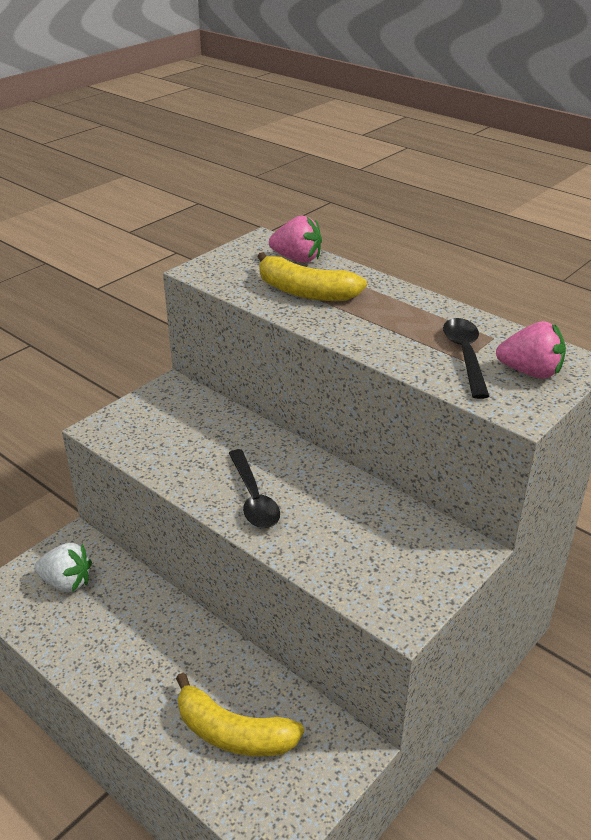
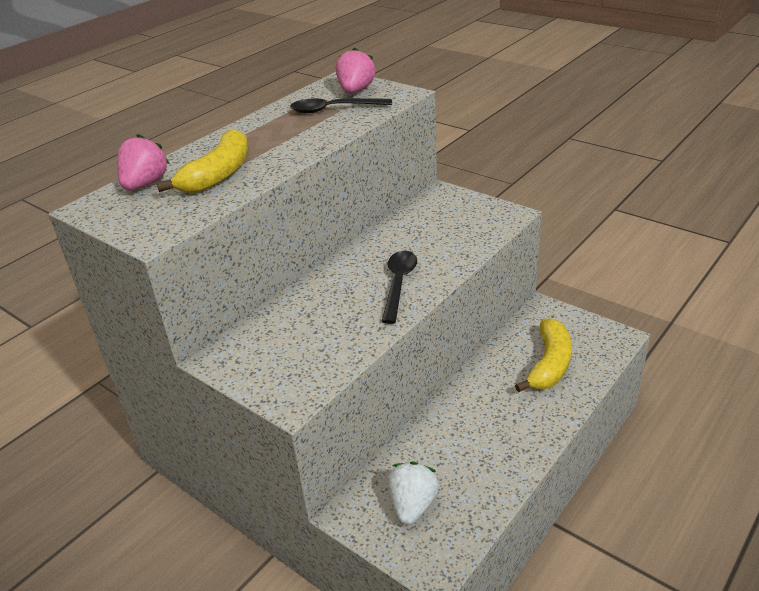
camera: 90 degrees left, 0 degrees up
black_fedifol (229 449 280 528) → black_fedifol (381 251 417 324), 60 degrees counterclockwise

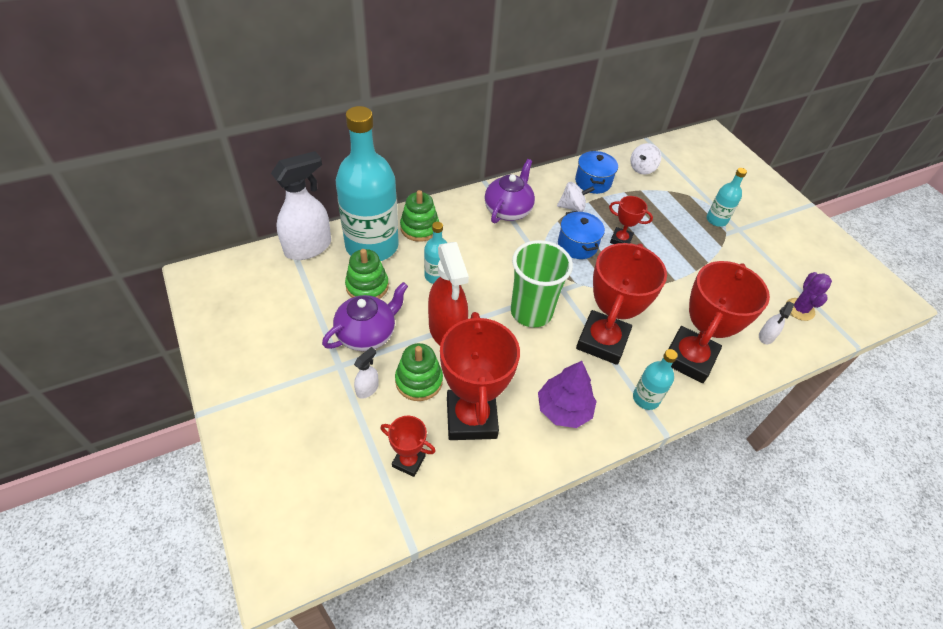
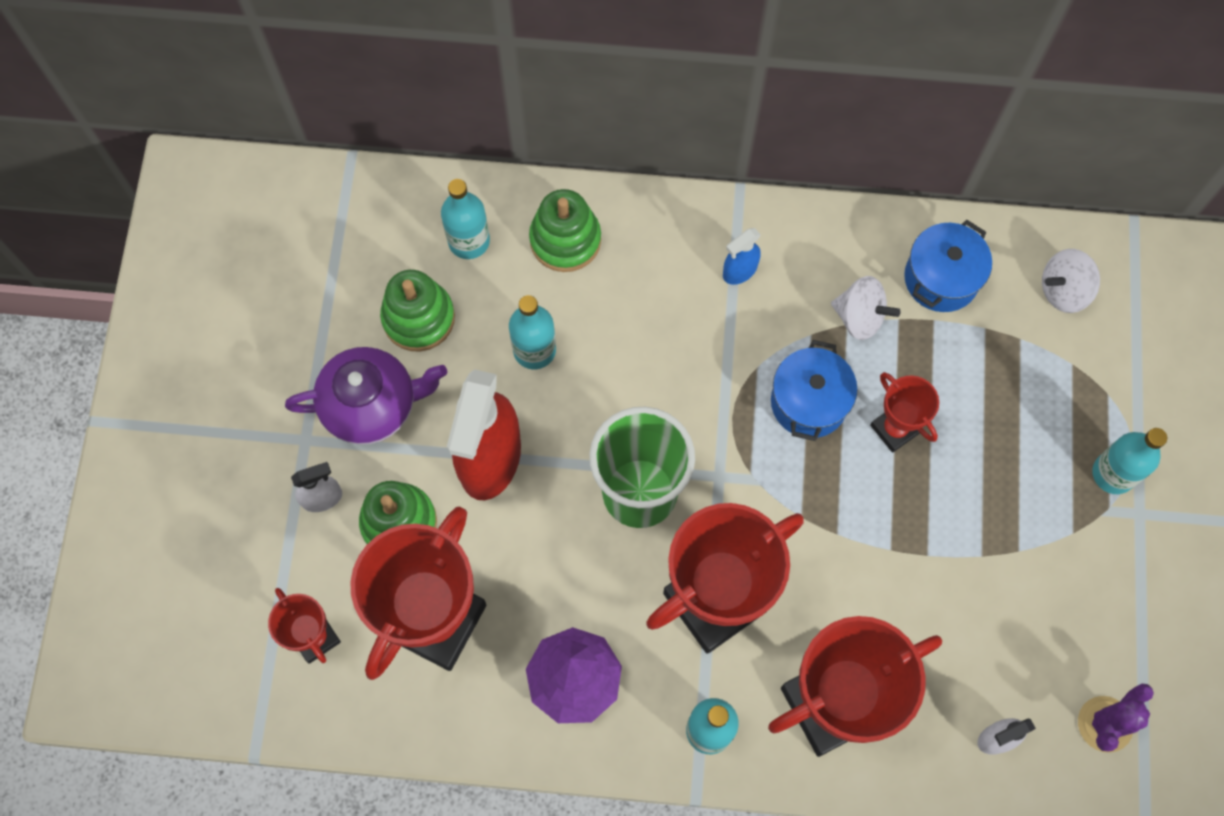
camera: 35 degrees right, 20 degrees up
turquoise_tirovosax (336 106 399 261) → turquoise_tirovosax (441 179 490 259), x0.45
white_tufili (271 151 331 260) → -
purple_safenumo (485 159 535 224) → blue_tufili (723 228 761 285)

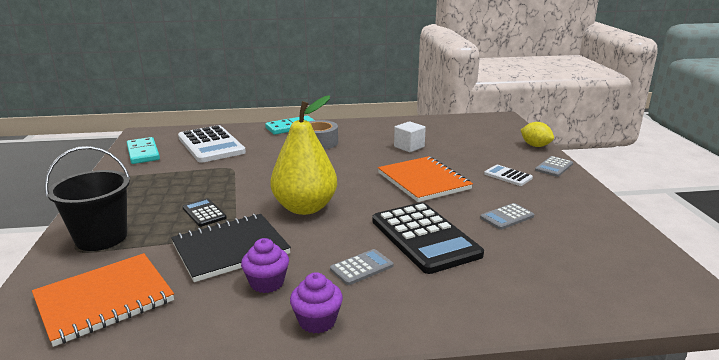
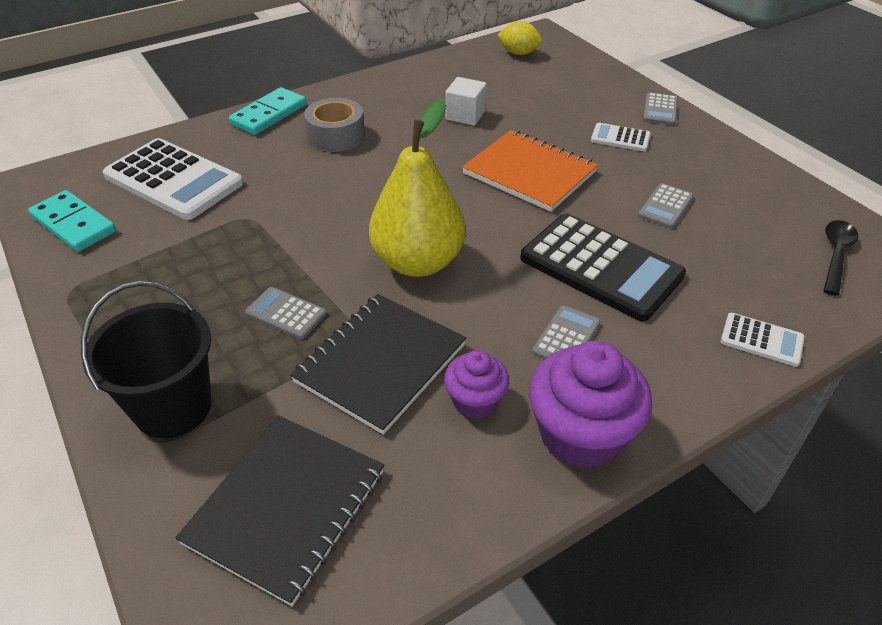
camera: 25 degrees left, 20 degrees up
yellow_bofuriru (521 122 554 147) → yellow_bofuriru (497 21 542 55), shifted
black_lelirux (182 198 227 227) → grey_lelirux (245 287 327 339)
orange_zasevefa (32 253 174 347) → black_zasevefa (175 416 385 606)
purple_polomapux (290 272 343 334) → purple_polomapux (529 341 652 469), x1.75
- → black_fedifol (823 220 858 296)
- → white_lelirux (721 313 804 367)

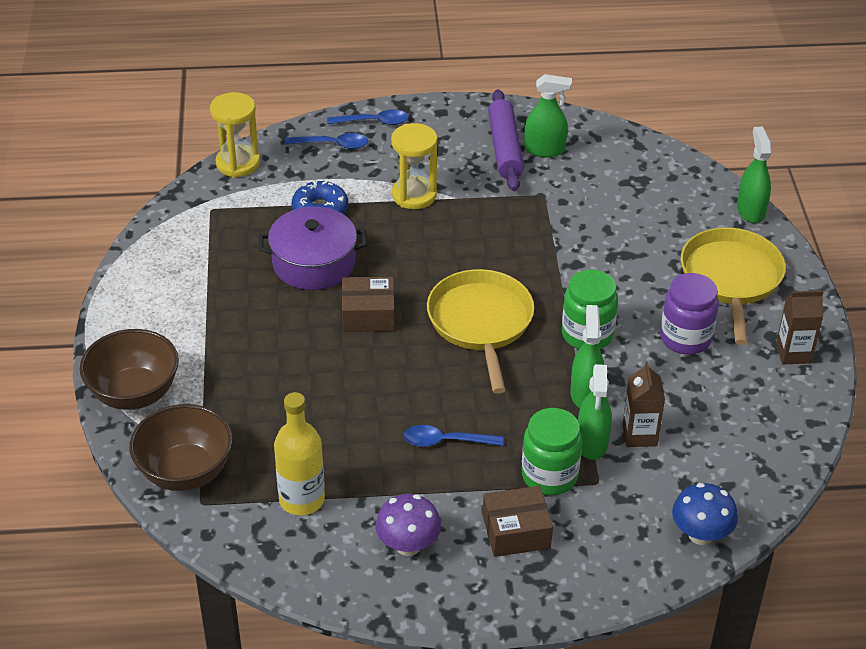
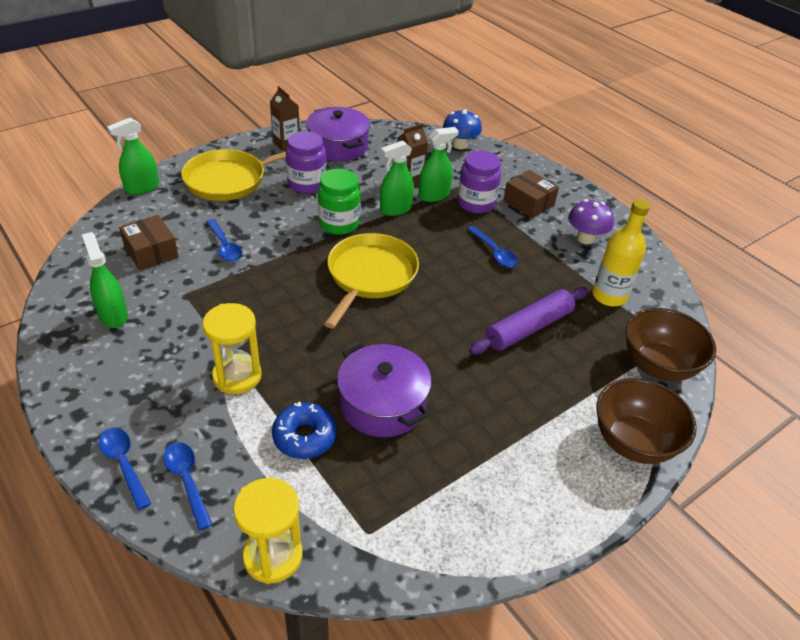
camera: 125 degrees left, 0 degrees up
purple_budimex (488 89 524 191) → purple_budimex (469 287 588 355), shifted
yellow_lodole (427 269 534 394) → yellow_lodole (324 233 419 329), 150 degrees clockwise
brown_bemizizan (342 277 395 332) → brown_bemizizan (119 215 179 270), shifted
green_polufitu (522 408 582 495) → purple_polufitu (457 151 501 214)
- → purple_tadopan (306 107 370 162)
- → blue_fedifol (206 219 242 262)

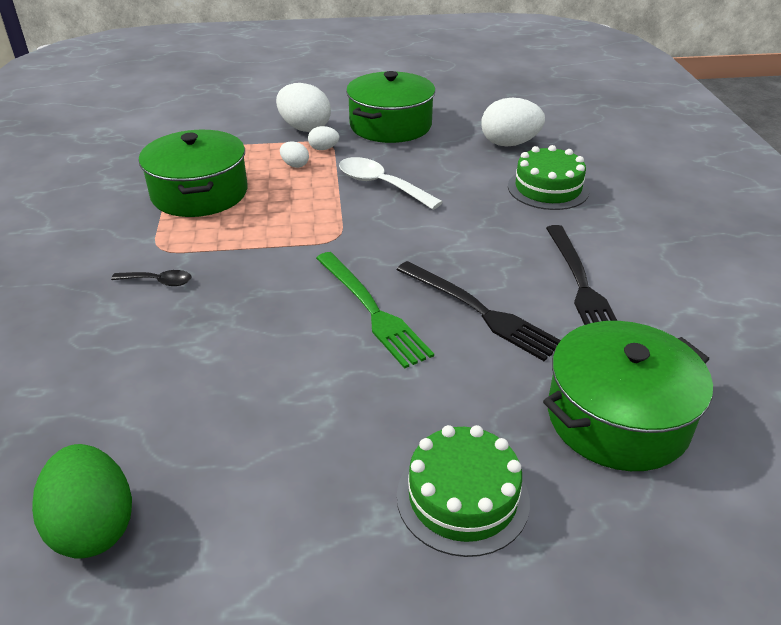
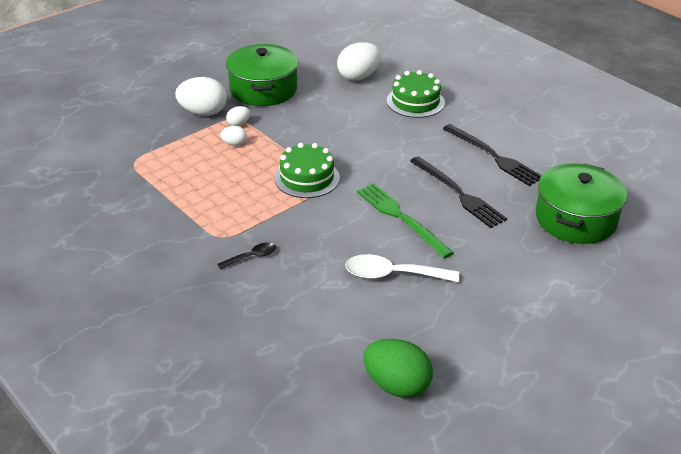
camera: 35 degrees left, 0 degrees up
green_tadopan (139 130 248 217) → -
white_fedifol (339 157 443 210) → white_fedifol (345 254 459 282), shifted
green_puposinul (316 252 434 369) → green_puposinul (357 183 454 258), 150 degrees counterclockwise
black_puposinul (397 261 561 361) → black_puposinul (410 156 507 228), 45 degrees clockwise
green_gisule (397 425 530 557) → green_gisule (274 143 340 198), shifted

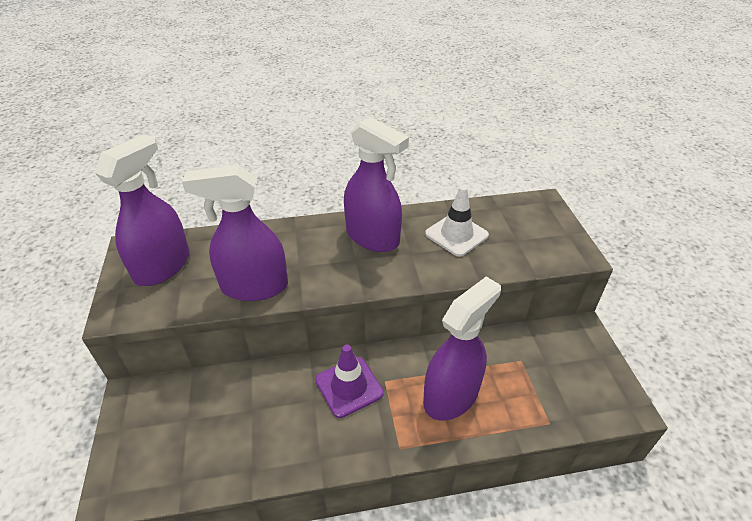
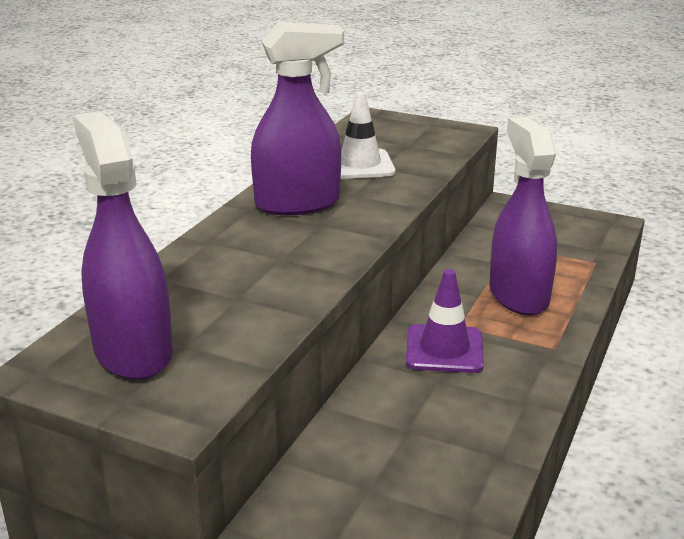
camera: 55 degrees left, 15 degrees down
purple_tufili (182 165 288 301) → -

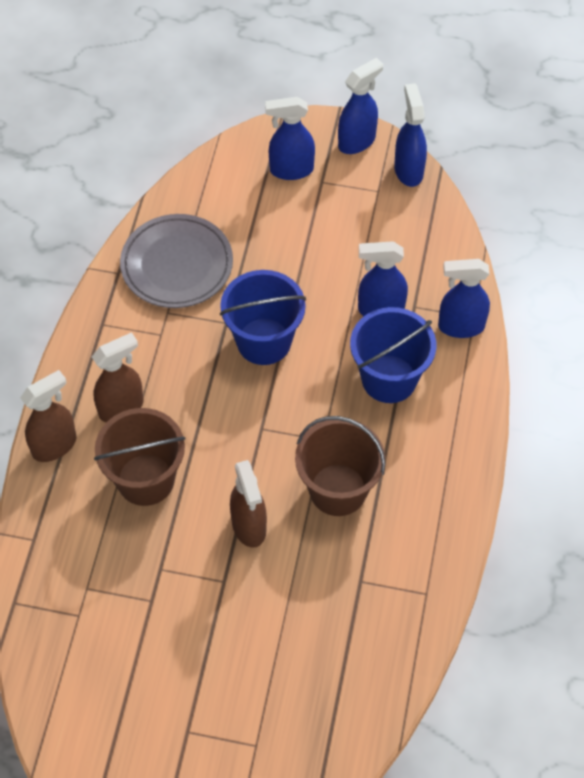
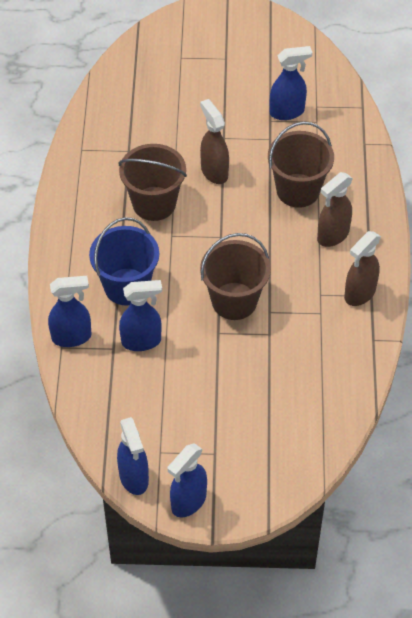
camera: 170 degrees right, 5 degrees down
blue_tufili (265 97 315 180) → blue_tufili (270 46 312 120), shifted
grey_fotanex (120 214 233 308) → -
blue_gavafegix (220 270 306 365) → brown_gavafegix (200 233 271 320)
brown_tufili (20 370 77 462) → brown_tufili (344 231 381 306), shifted

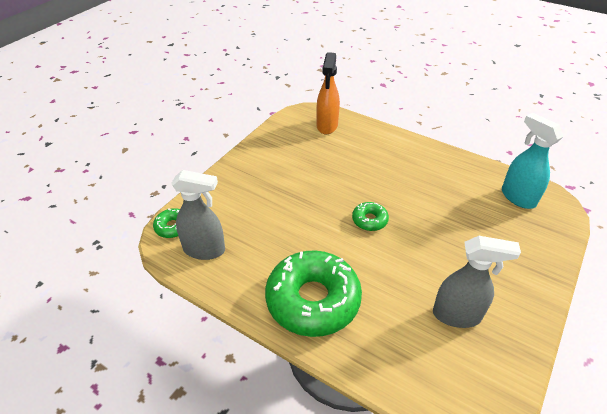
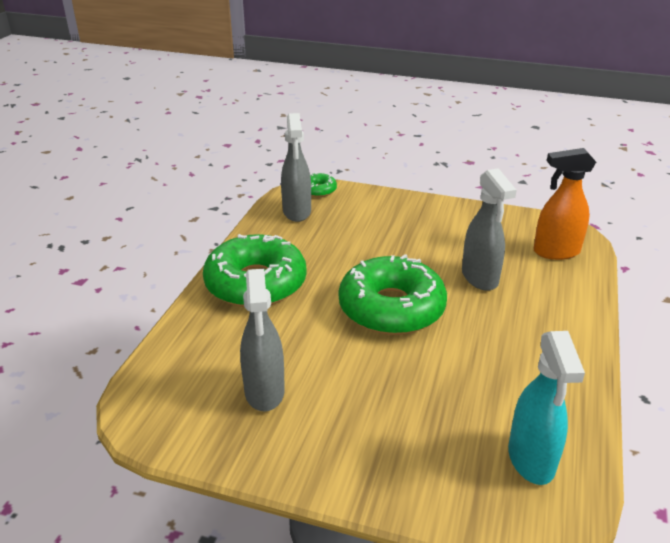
camera: 75 degrees right, 10 degrees down
turquoise_tufili (502 113 564 209) → turquoise_tufili (508 331 585 485), 135 degrees clockwise
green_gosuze (352 202 389 231) → green_gosuze (339 254 447 335), x2.25
- → grey_tufili (462 168 517 291)

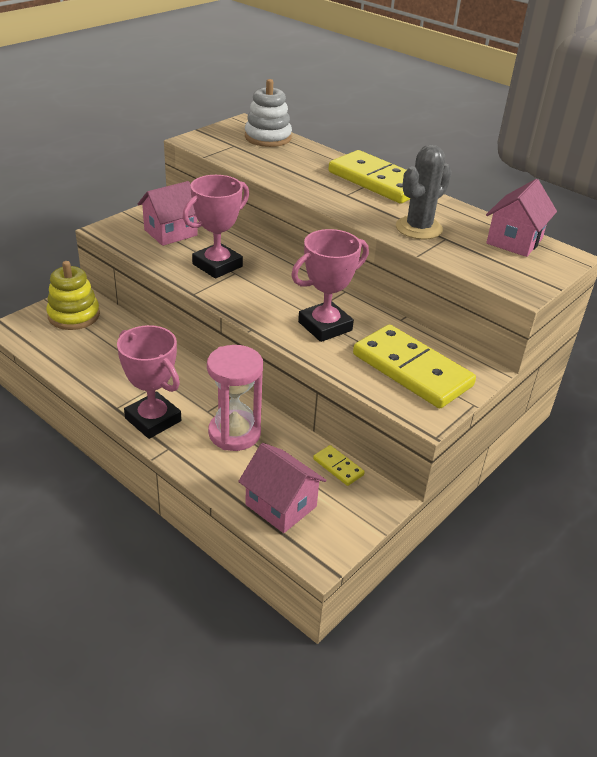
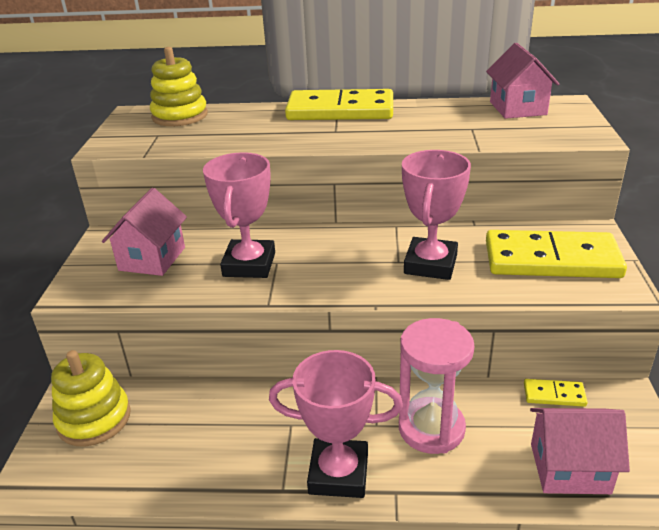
camera: 35 degrees left, 5 degrees down
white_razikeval (245 79 292 147) → yellow_razikeval (150 47 208 126)
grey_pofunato (396 145 452 239) → -

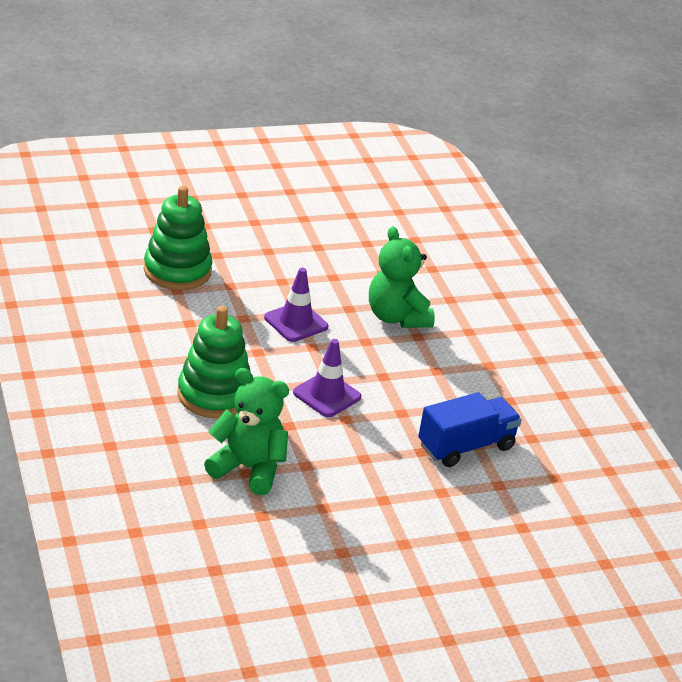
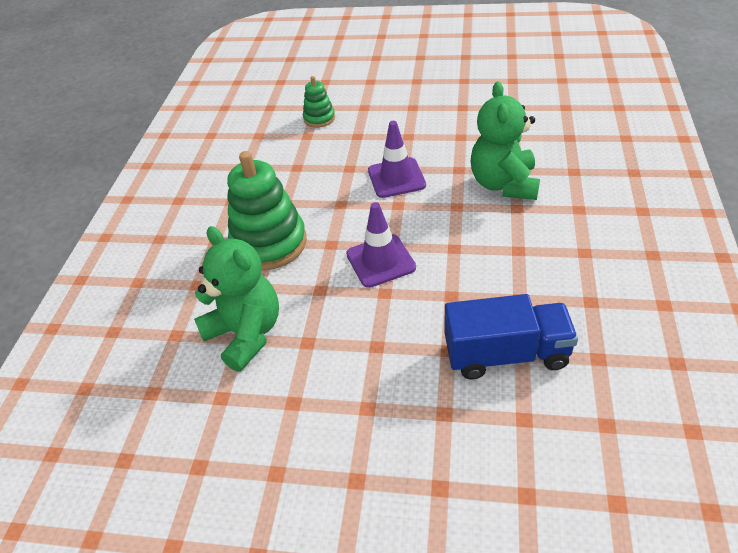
camera: 35 degrees right, 10 degrees up
green_razikeval (144 186 213 290) → green_razikeval (303 76 335 128), x0.51

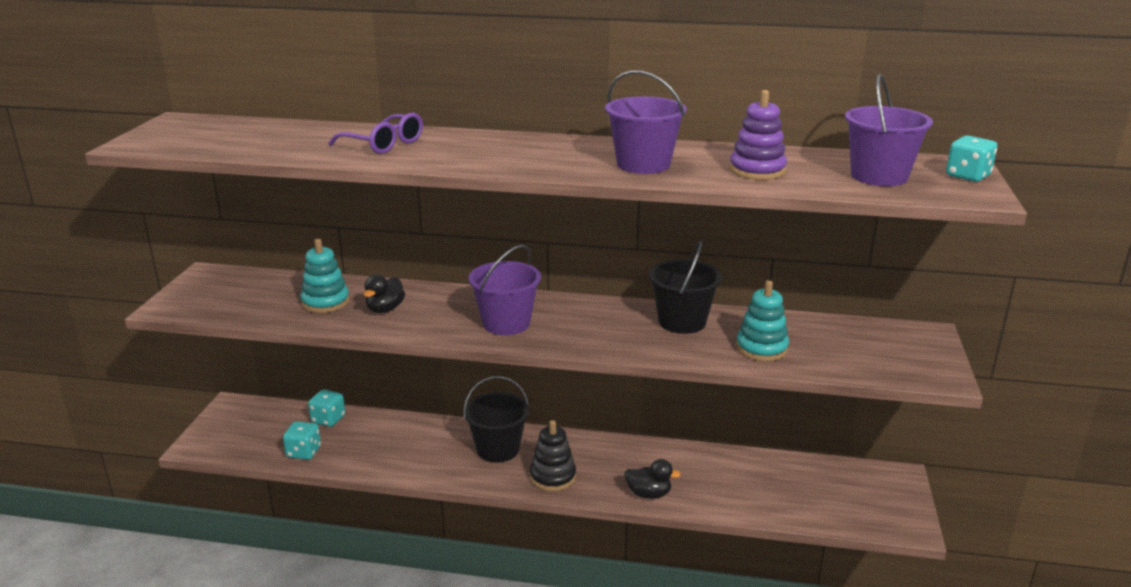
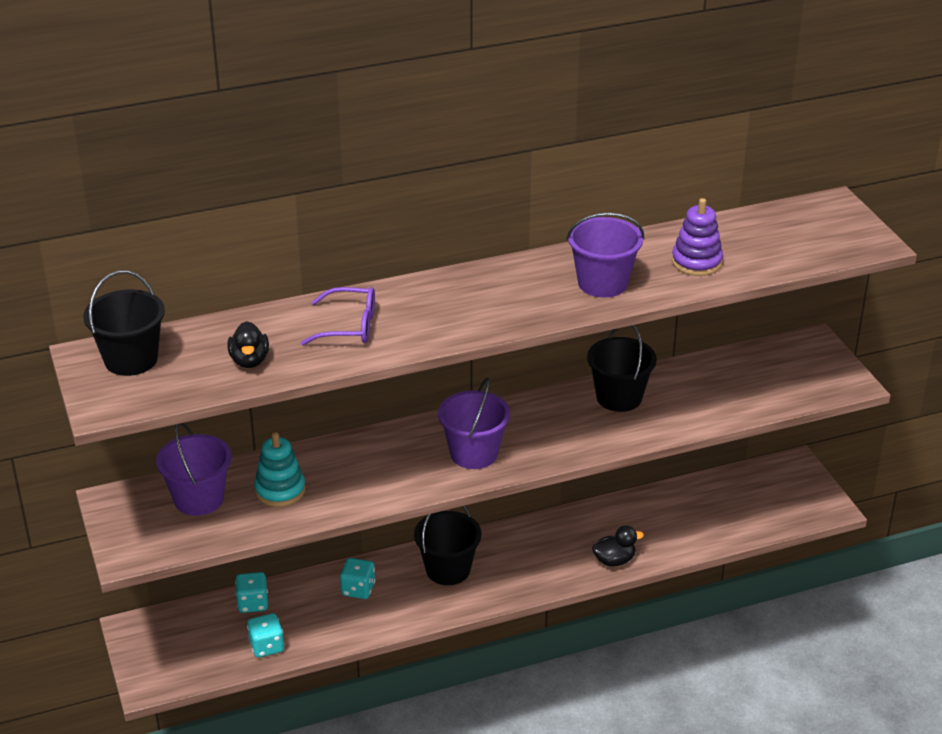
camera: 30 degrees left, 10 degrees up
purple_gavafegix (845 74 933 186) → purple_gavafegix (156 423 232 516), shifted
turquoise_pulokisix (946 135 997 182) → turquoise_pulokisix (340 558 375 599), shifted
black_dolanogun (363 274 405 313) → black_dolanogun (227 321 269 368), shifted
turquoise_razikeval (736 280 789 361) → -
black_razikeval (530 420 576 491) → -
- → black_gavafegix (83 270 165 376)

